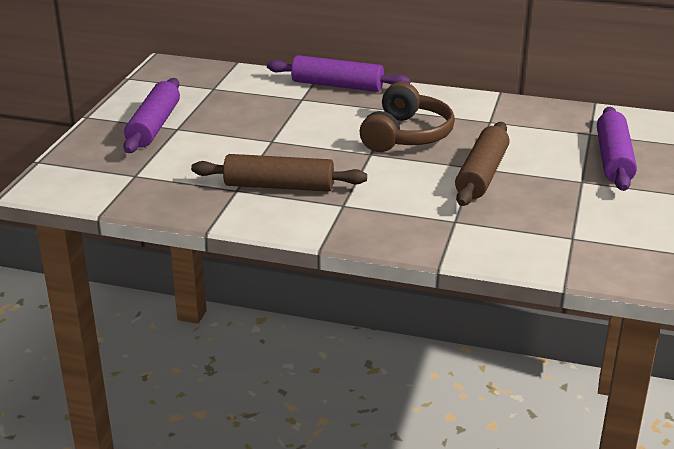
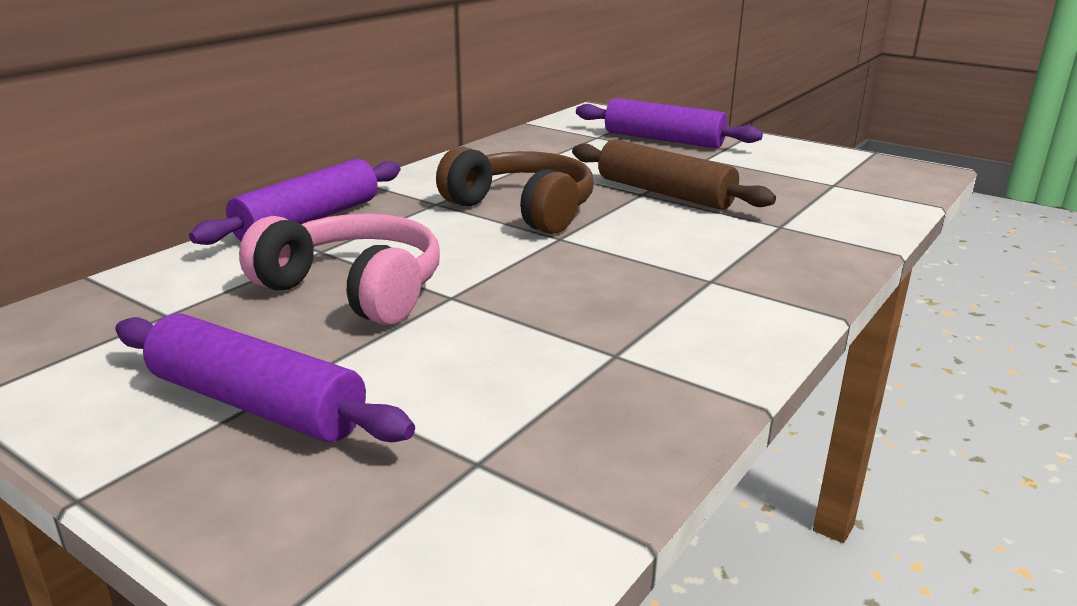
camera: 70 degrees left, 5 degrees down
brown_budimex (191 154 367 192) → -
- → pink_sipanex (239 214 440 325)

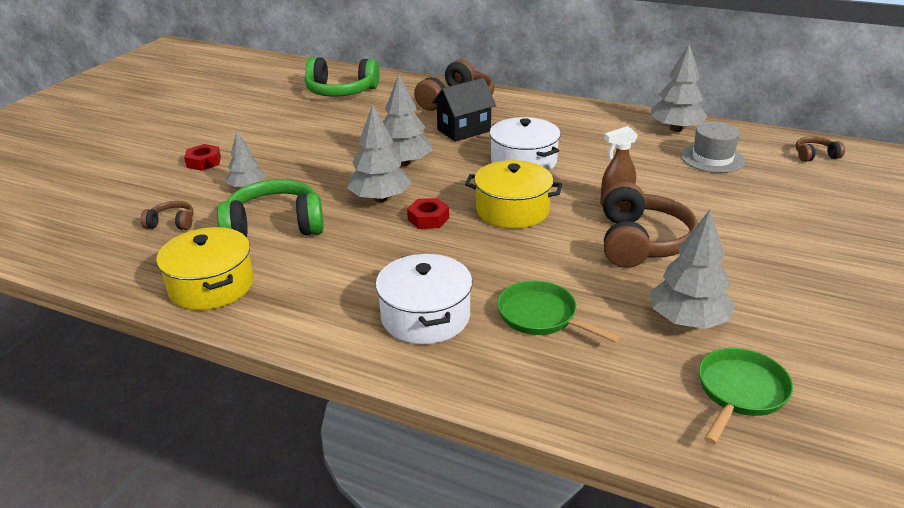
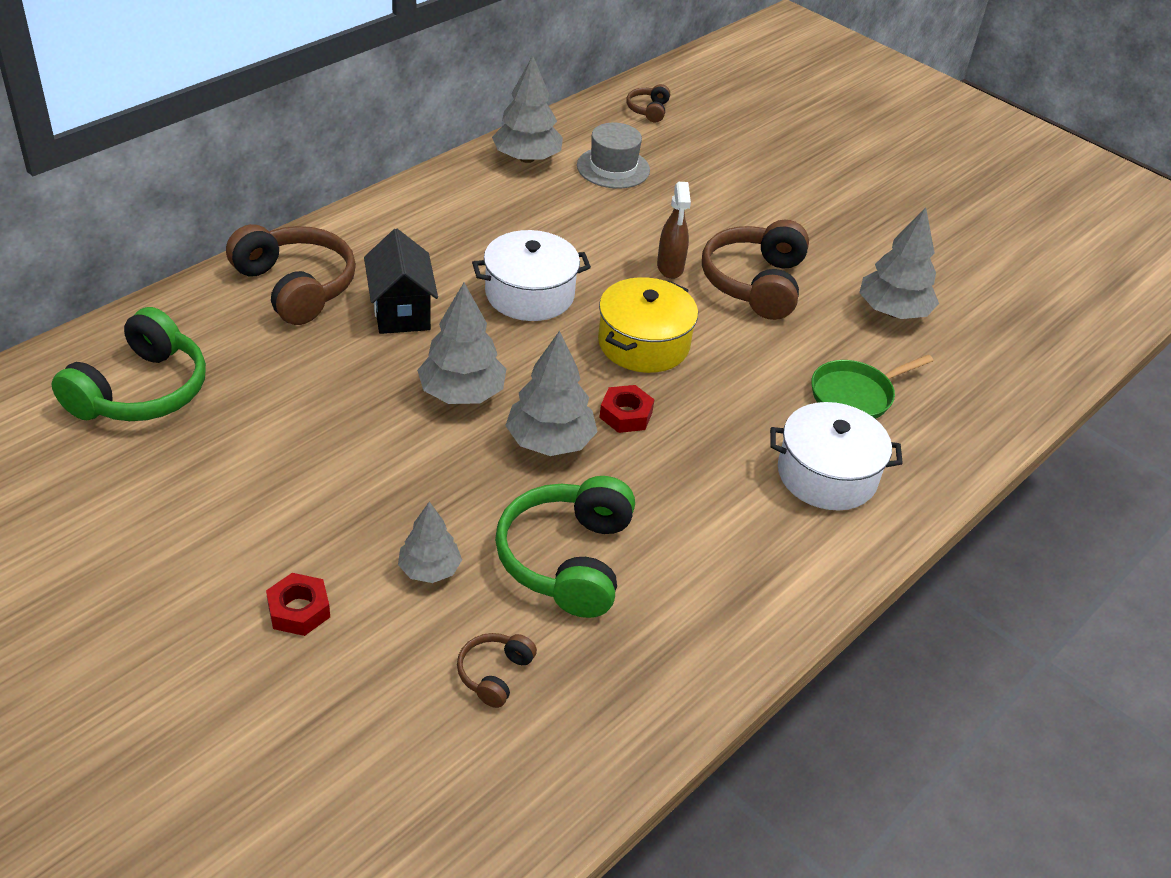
camera: 75 degrees left, 10 degrees up
brown_sipanex (602 181 698 268) → brown_sipanex (702 220 809 320), 105 degrees counterclockwise
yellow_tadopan (156 227 254 310) → -
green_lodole (699 348 793 444) → -

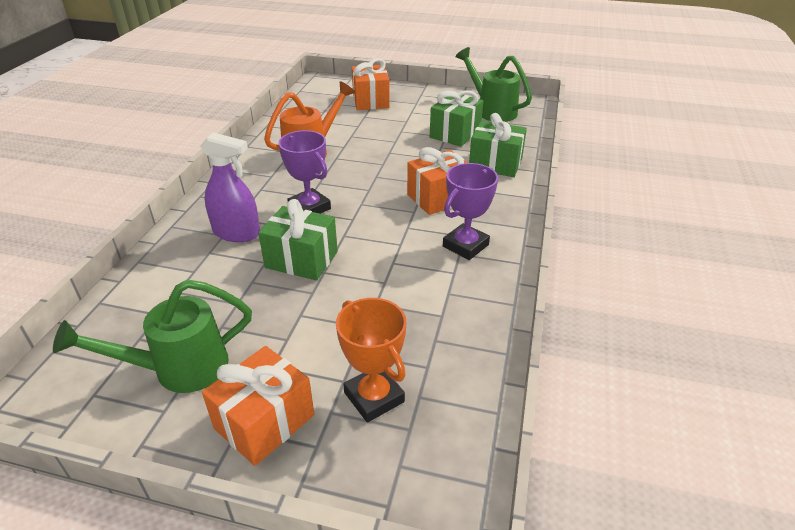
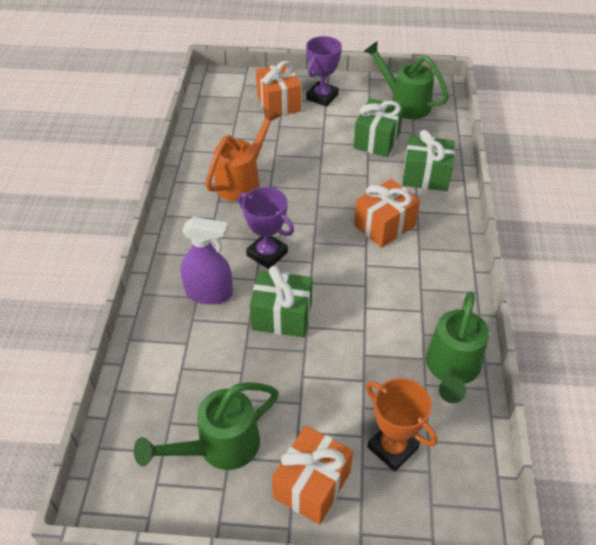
camera: 10 degrees left, 10 degrees up
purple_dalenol (443 163 498 260) → purple_dalenol (306 36 342 107), shifted
- → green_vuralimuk (426 291 489 403)

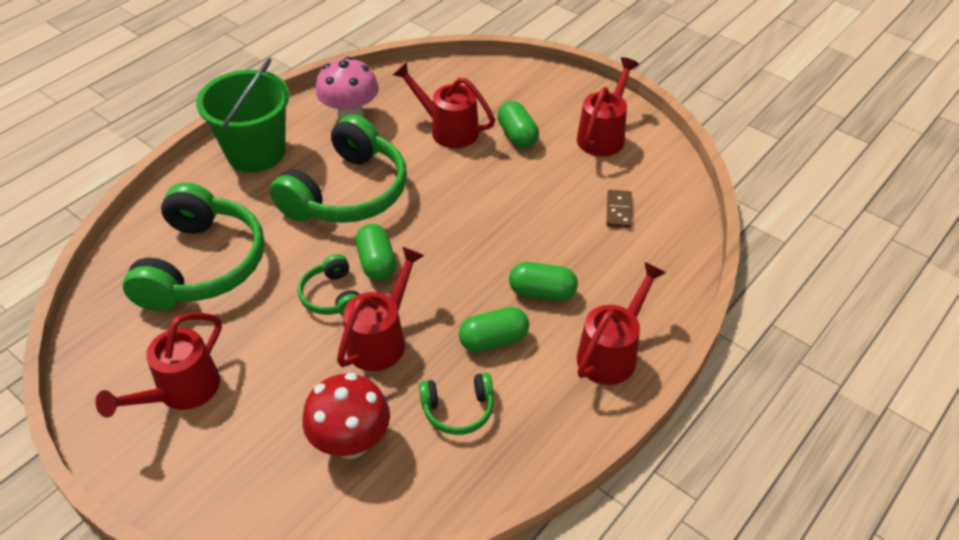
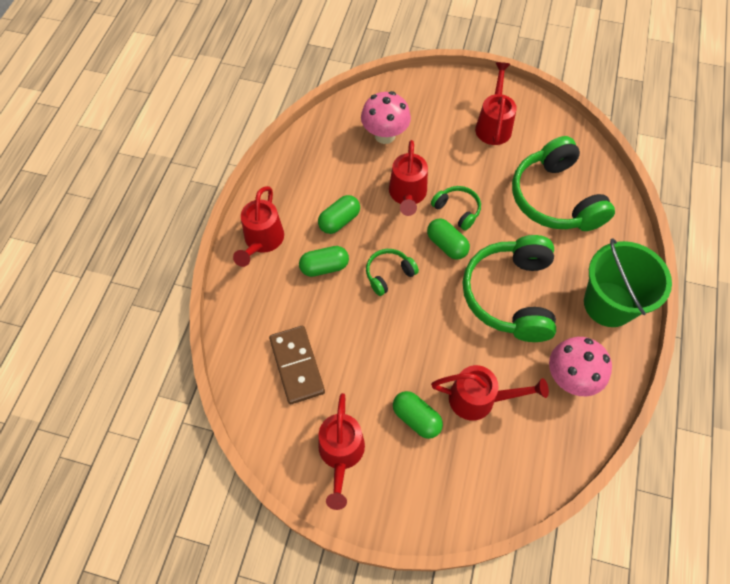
camera: 155 degrees right, 15 degrees up
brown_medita (607 190 632 228) → brown_medita (269 326 325 404), x1.81
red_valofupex (302 373 390 459) → pink_valofupex (361 91 411 144)
green_sipanex (419 373 494 435) → green_sipanex (366 249 419 296), shifted

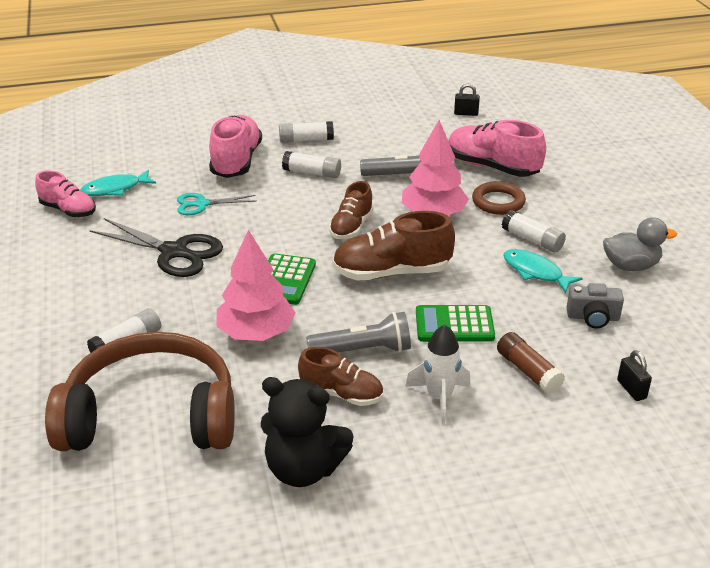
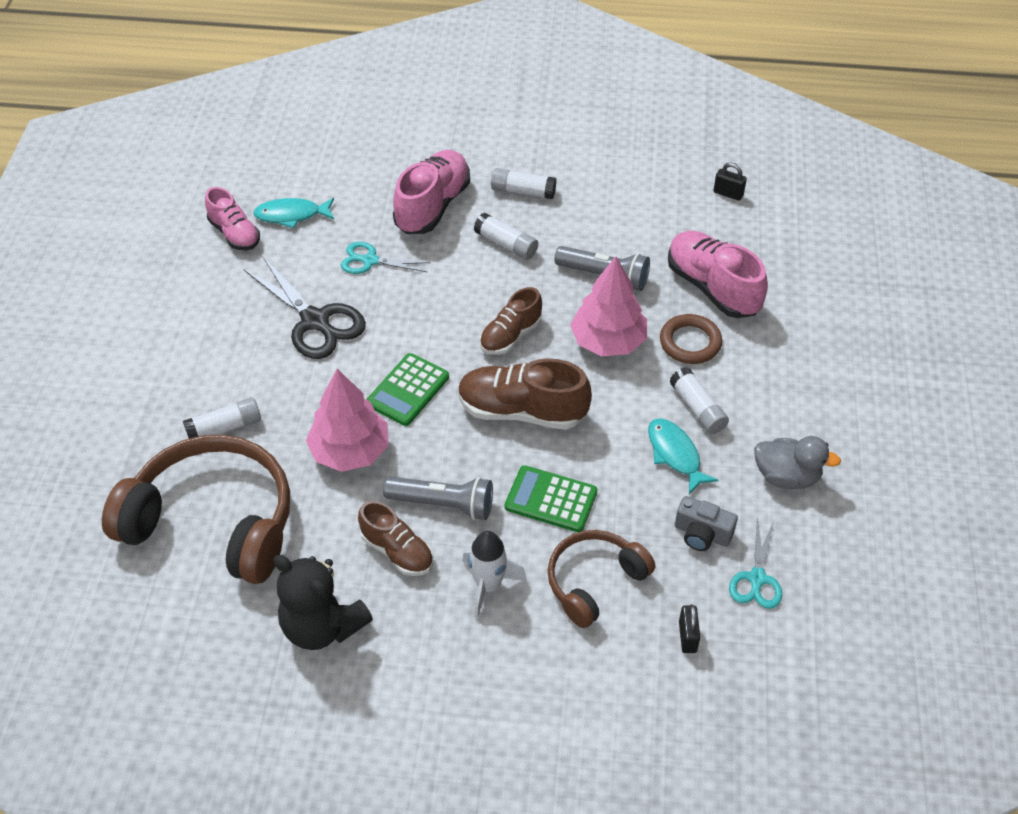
camera: 20 degrees right, 15 degrees up
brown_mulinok (497 332 565 394) → brown_sipanex (547 530 655 628)
- → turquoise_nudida (729 517 782 609)

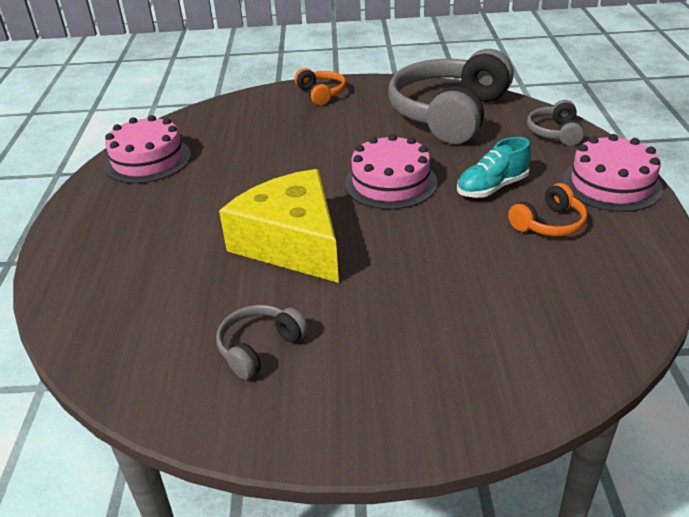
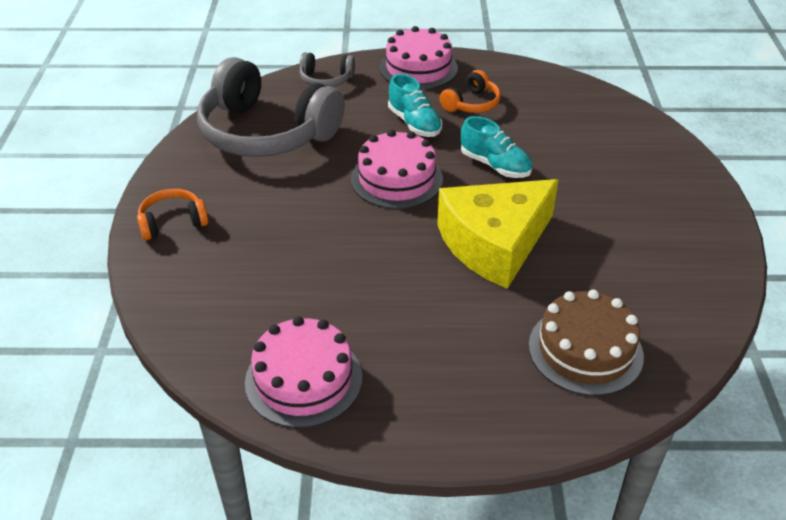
camera: 90 degrees left, 5 degrees up
orange_sipanex (508 183 587 236) → orange_sipanex (439 70 501 113), 75 degrees clockwise
grey_sipanex (216 305 308 380) → -
- → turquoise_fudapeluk (461 116 532 178)
- → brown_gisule (529 289 644 396)

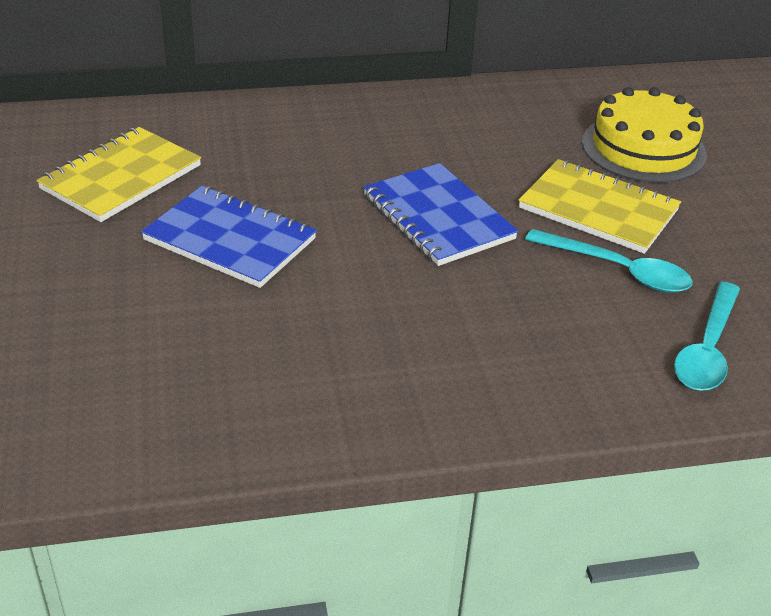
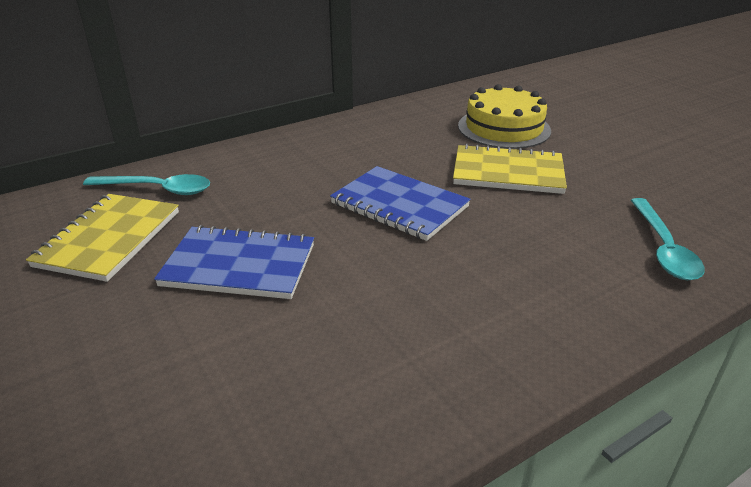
camera: 20 degrees left, 5 degrees down
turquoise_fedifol (525 229 693 293) → turquoise_fedifol (83 174 210 195), shifted

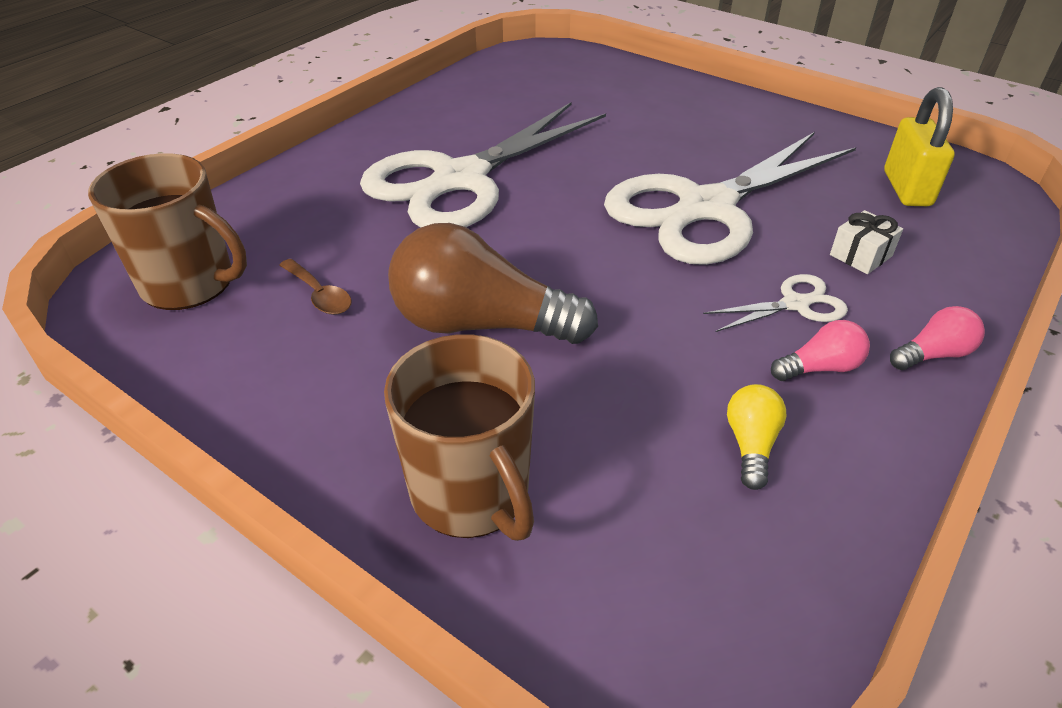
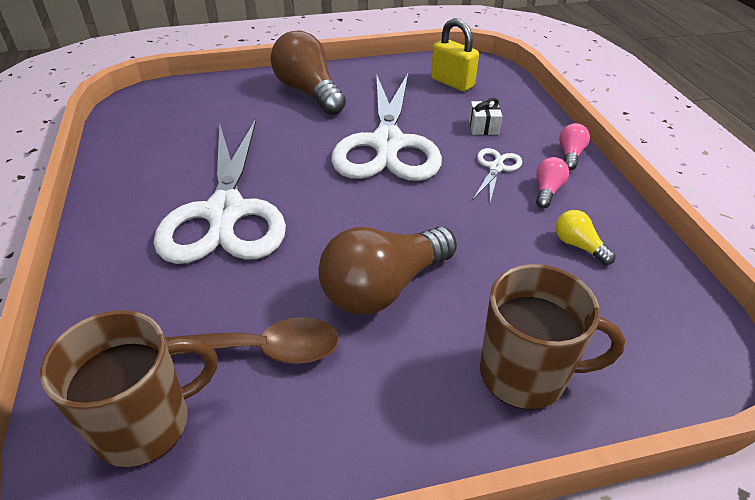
camera: 50 degrees left, 0 degrees up
brown_fedifol (279 259 352 315) → brown_fedifol (165 317 339 364), x1.80
- → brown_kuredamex (271 31 346 115)

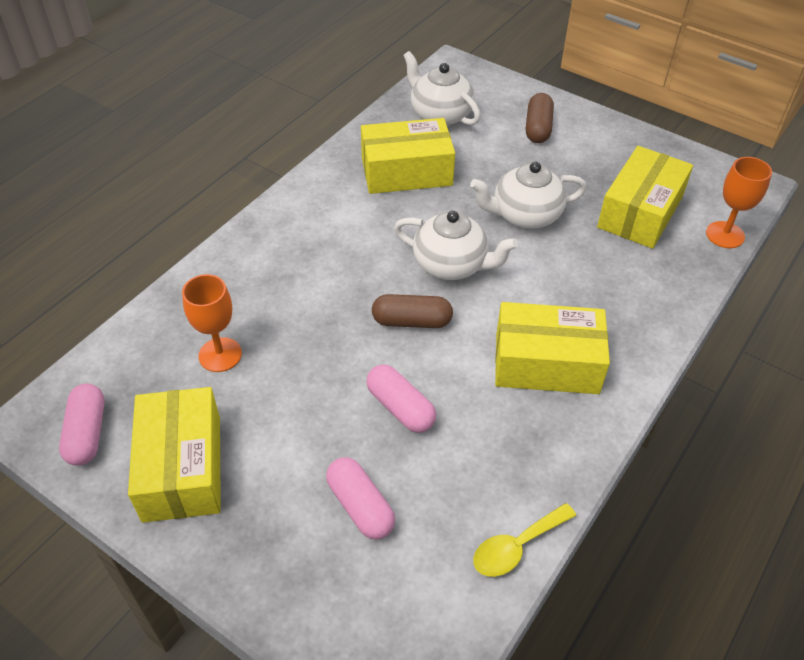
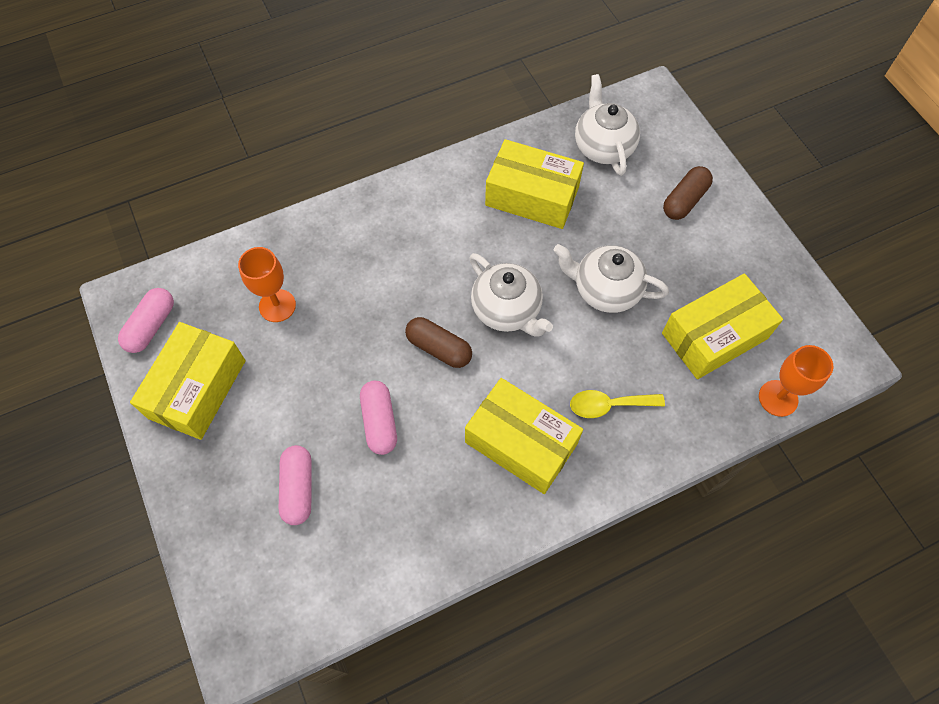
camera: 30 degrees right, 15 degrees up
yellow_fedifol (473 503 576 577) → yellow_fedifol (570 390 665 418), shifted

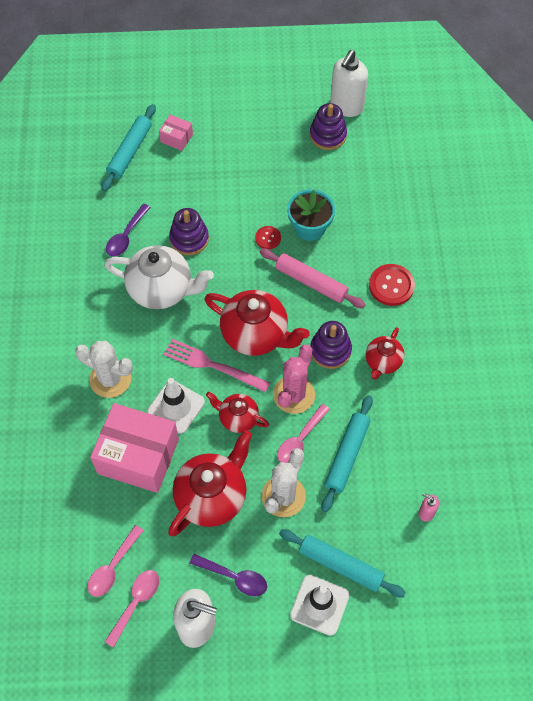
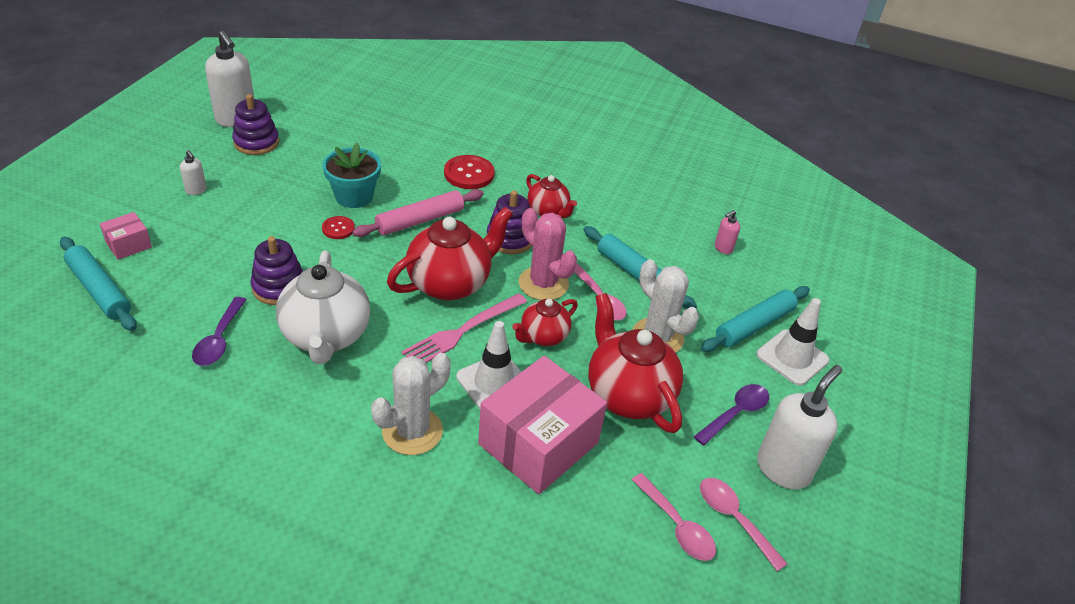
camera: 70 degrees left, 20 degrees down
purple_fedifol (106 204 151 257) → purple_fedifol (192 297 247 366), 45 degrees clockwise
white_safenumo (104 245 214 309) → white_safenumo (276 250 370 364), 135 degrees clockwise
- → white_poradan (180 150 207 195)

